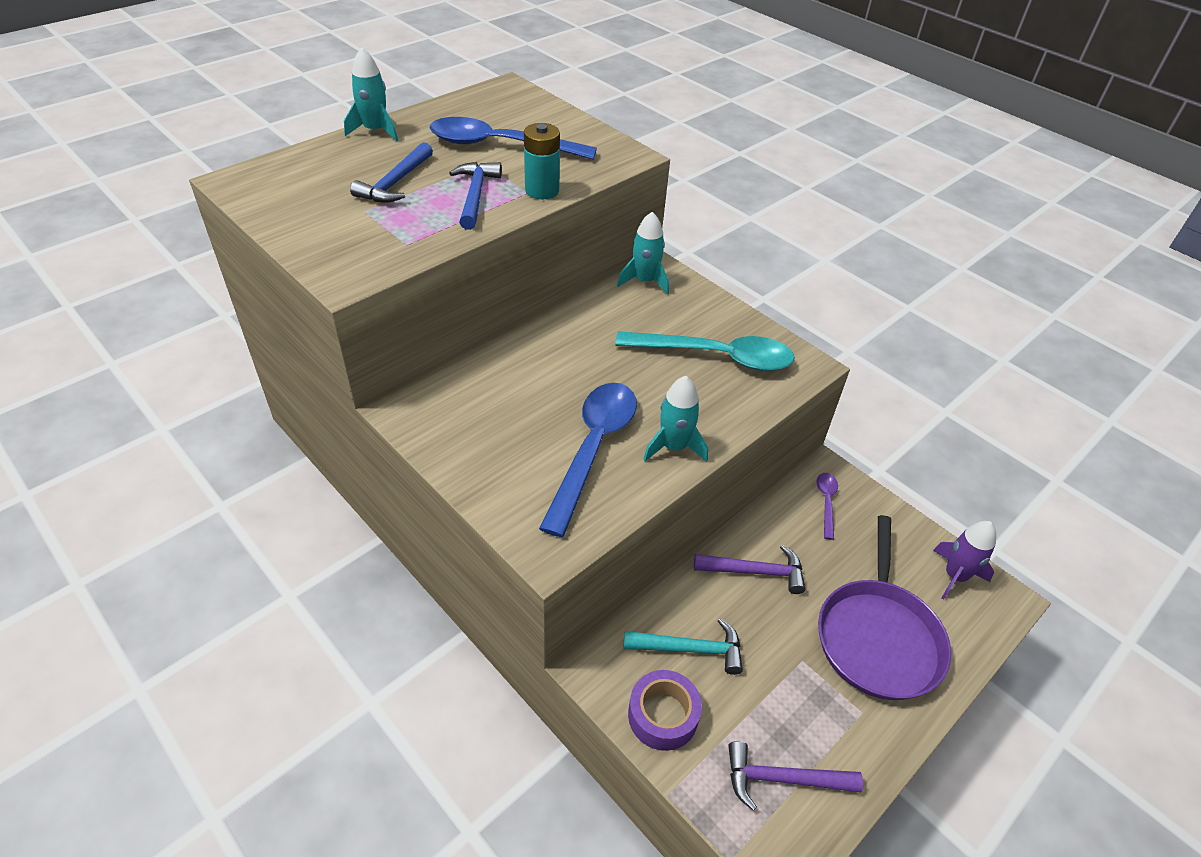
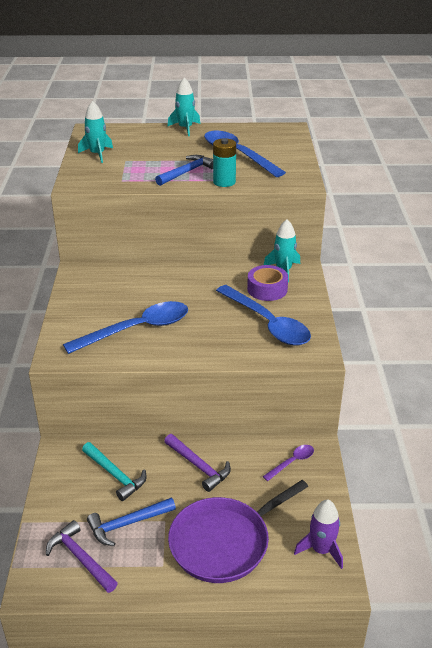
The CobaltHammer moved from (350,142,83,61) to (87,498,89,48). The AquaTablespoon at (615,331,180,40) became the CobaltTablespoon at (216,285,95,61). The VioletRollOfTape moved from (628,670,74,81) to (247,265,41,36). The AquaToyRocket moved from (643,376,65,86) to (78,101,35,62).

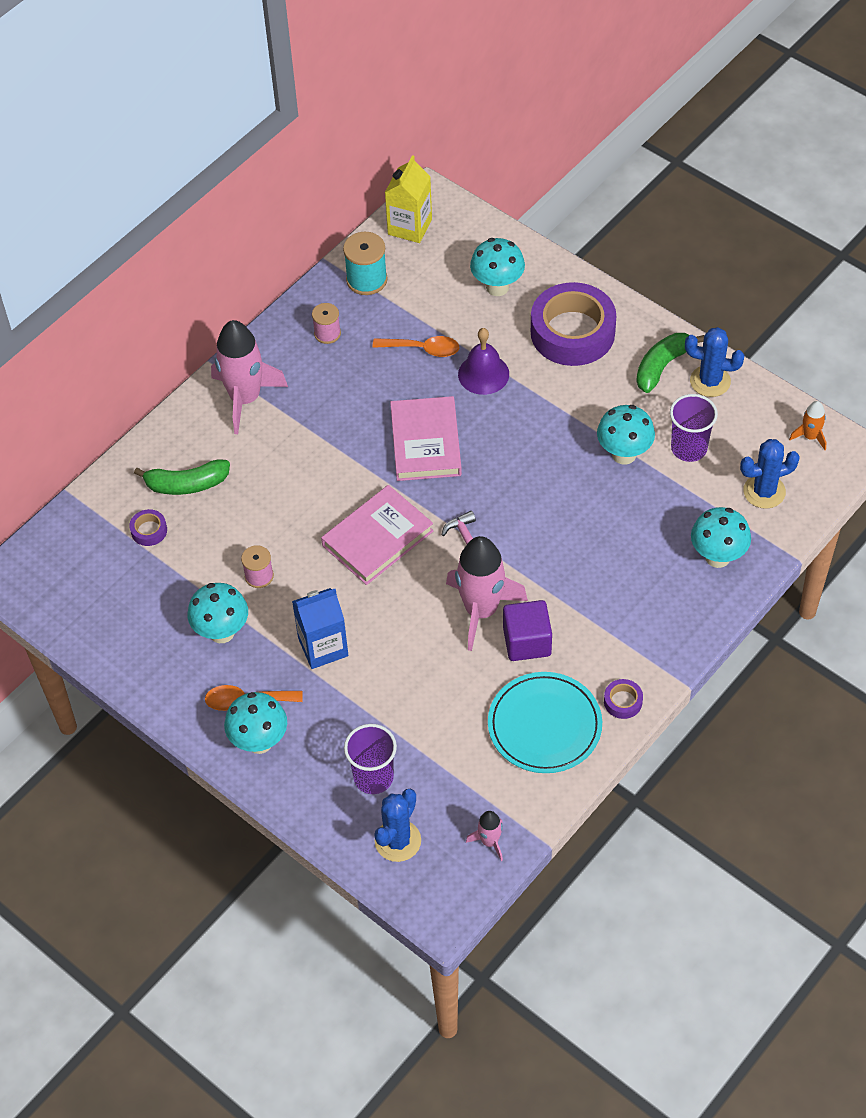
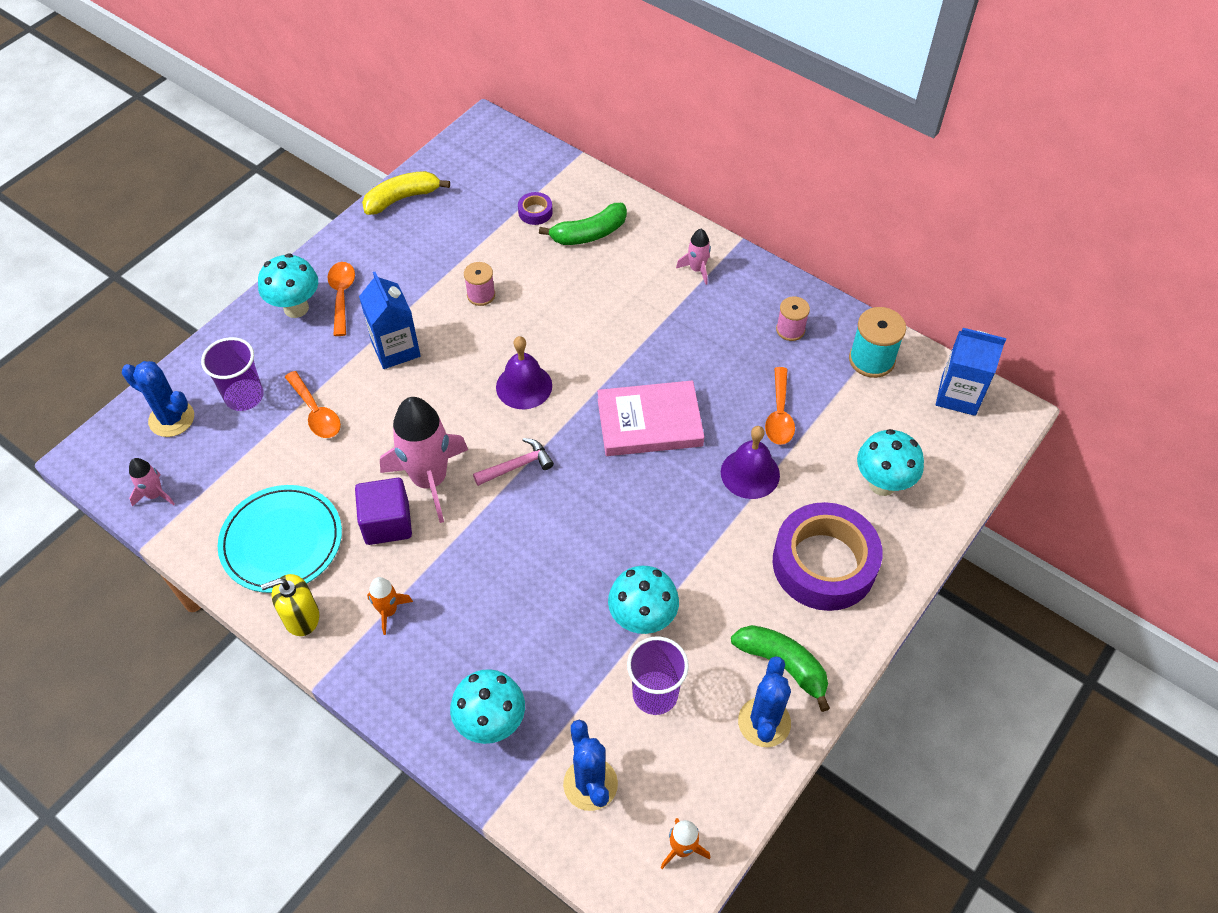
The EmeraldBananaFruit at (134,459,96,36) turned 105 degrees counterclockwise. The AquaFungus at (188,583,60,60) disappeared. The RosyToyRocket at (211,320,77,114) changed to 0.47 times the size. The RosyHardback at (321,485,112,100) was replaced by the VioletHandBell at (496,336,56,73). The GoldenJuiceCarton at (385,155,47,88) became the CobaltJuiceCarton at (936,328,70,88). The VioletRollOfTape at (604,679,39,40) was replaced by the GoldenSoapDispenser at (261,574,58,62). The OrangeColouredTablespoon at (285,371,56,67) appeared. The GoldenBananaFruit at (362,171,88,44) appeared. The OrangeColouredToyRocket at (367,577,46,58) appeared.

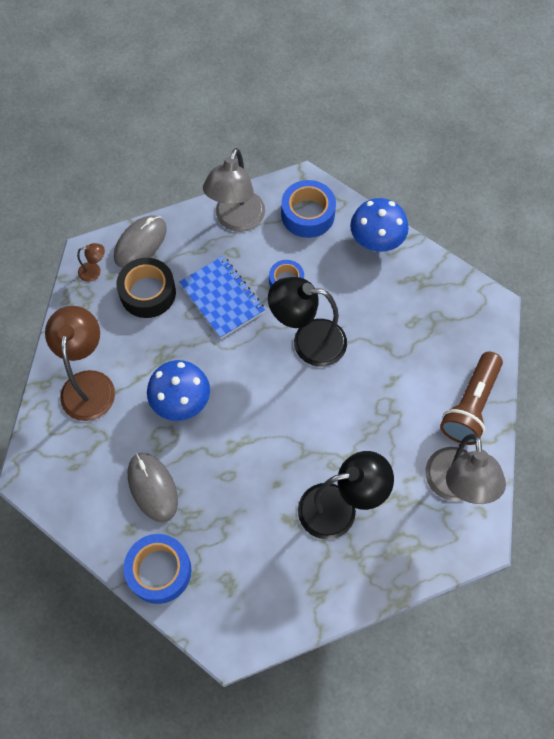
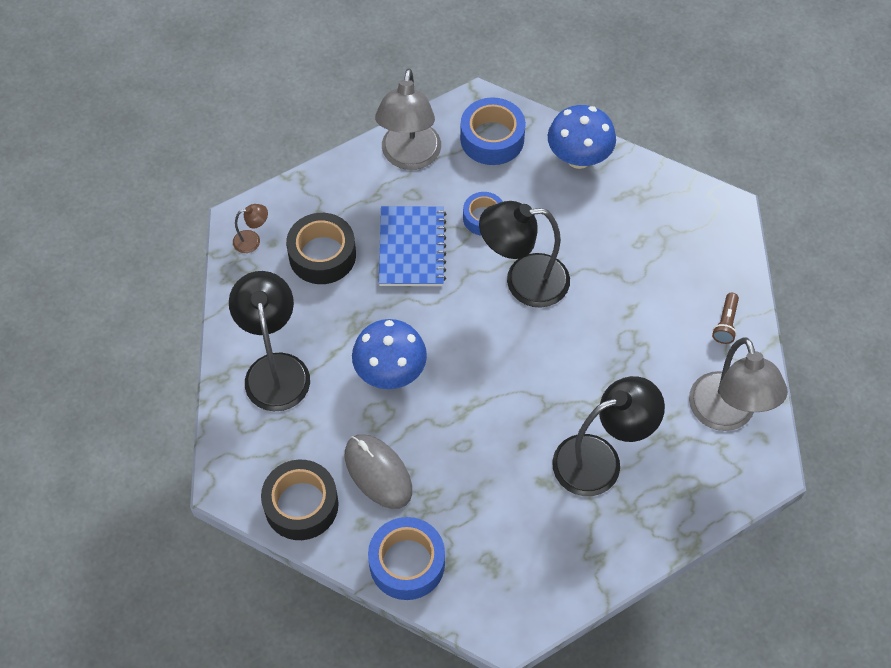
The RussetLamp at (45,306,70,115) became the EbonyLamp at (229,271,81,140). The GreyMouse at (114,216,53,52) disappeared. The CobaltNotepad at (179,256,86,83) turned 45 degrees clockwise. The RussetPocketTorch at (440,352,63,93) changed to 0.48 times the size. The EbonyRollOfTape at (261,460,78,80) appeared.

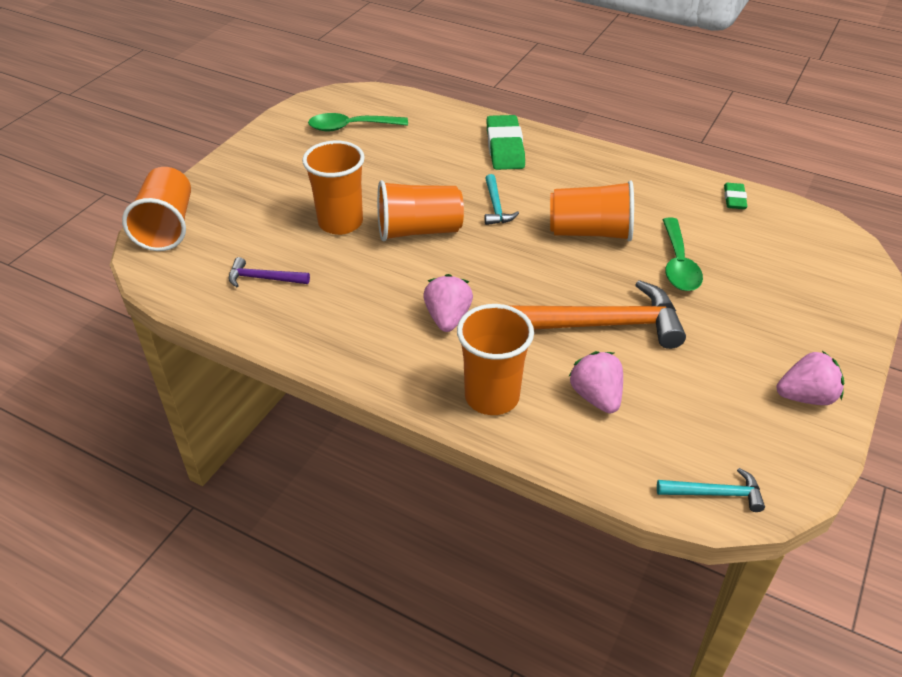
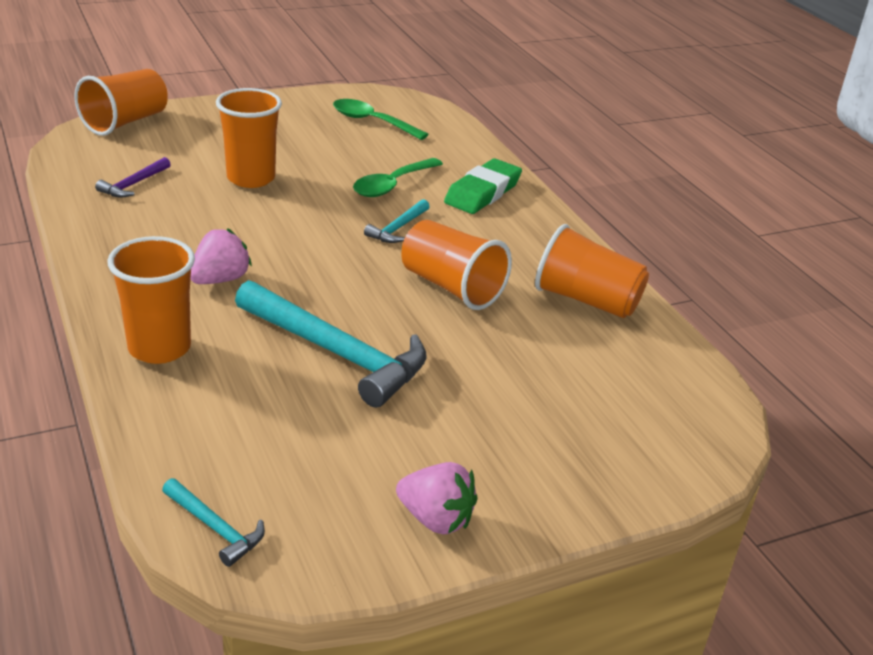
The VioletHammer at (229,257,81,31) turned 105 degrees counterclockwise. The OrangeColouredTumbler moved from (377,180,87,61) to (535,224,114,94). The OrangeColouredHammer at (511,280,175,69) became the AquaHammer at (235,280,192,128). The RosyBerry at (569,351,54,62) disappeared. The EmeraldTablespoon moved from (663,217,40,74) to (353,158,90,39). The EmeraldGumEraser at (724,183,23,26) disappeared.

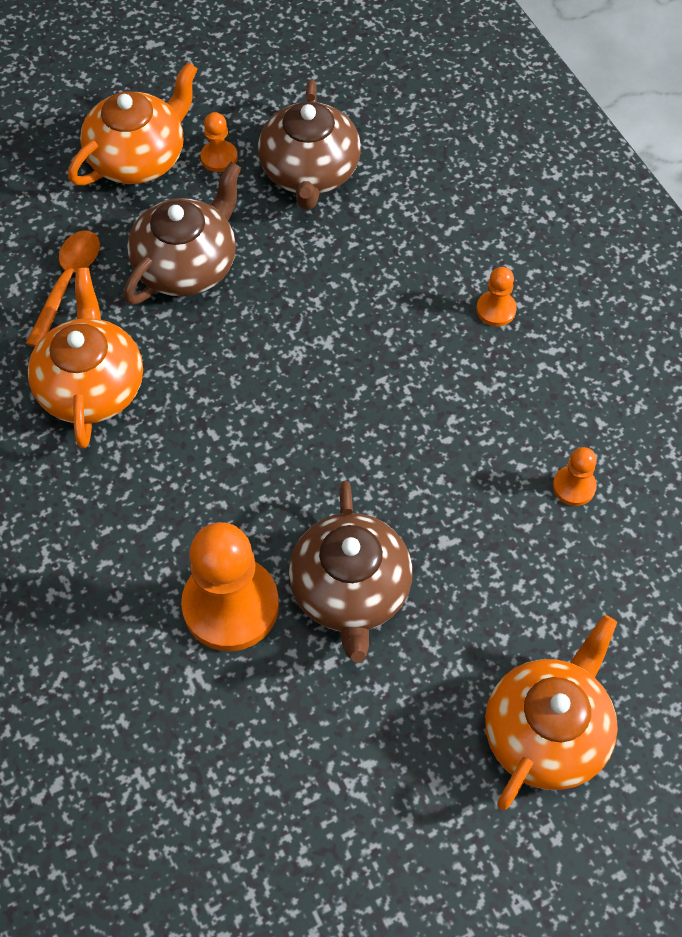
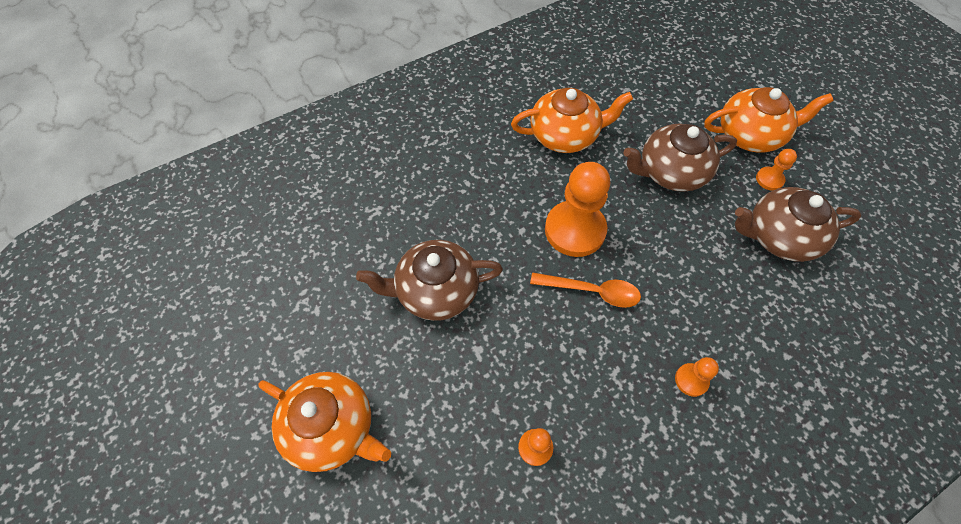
The OrangeColouredTablespoon moved from (26,230,74,117) to (530,272,111,36). The OrangeColouredTeaPot at (68,62,130,123) turned 45 degrees counterclockwise. The RussetTeaPot at (124,162,117,143) turned 135 degrees clockwise. The OrangeColouredGamePawn moved from (181,522,98,129) to (545,162,65,95).

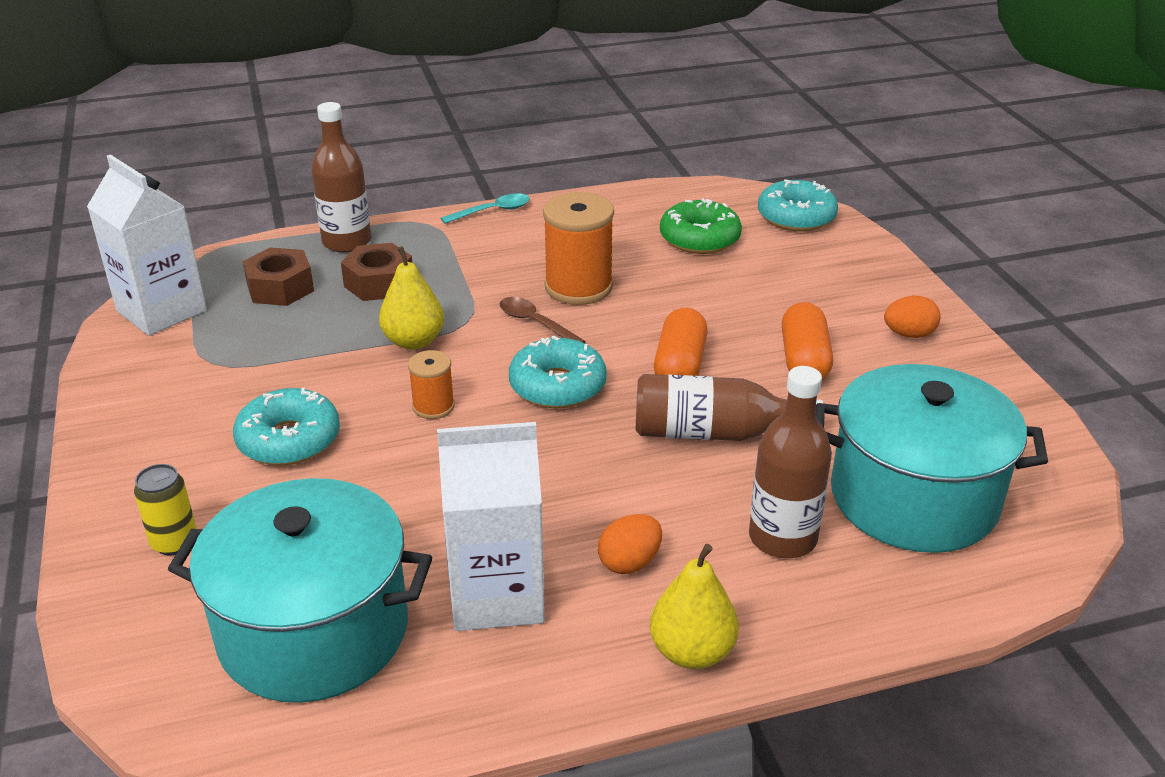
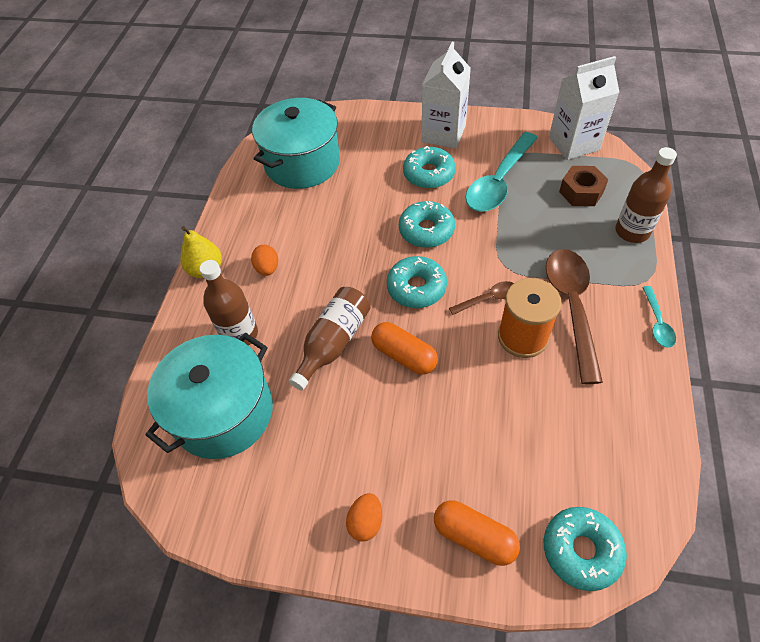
The GoldenTin at (134,464,63,91) disappeared. The RussetHexNut at (341,243,71,58) disappeared. The GoldenToyPear at (379,246,65,104) disappeared. The OrangeColouredSpool at (408,350,47,69) was replaced by the AquaDonut at (399,201,56,47). The PureWhiteJuiceCarton moved from (437,422,108,209) to (422,42,49,107). The EmeraldDonut at (660,198,82,56) disappeared. The OrangeColouredPill moved from (782,302,51,78) to (434,500,86,66). The AquaTablespoon at (465,132,73,80) appeared. The RussetTablespoon at (546,249,57,135) appeared.

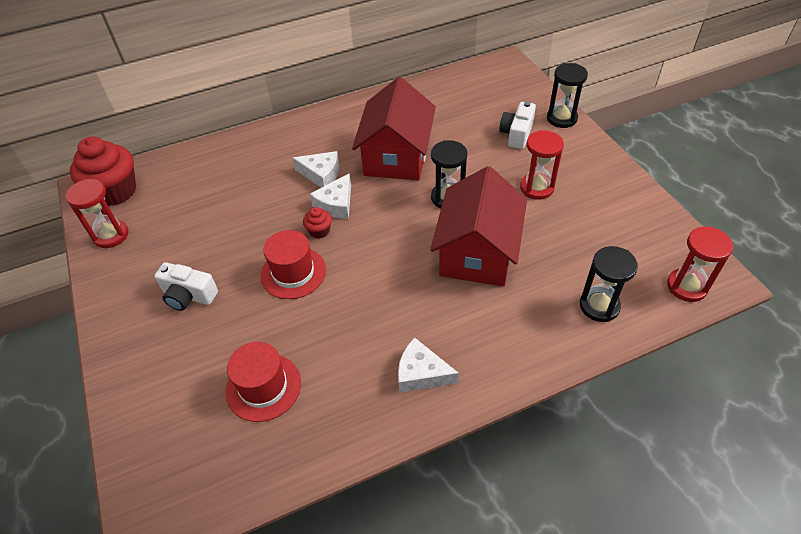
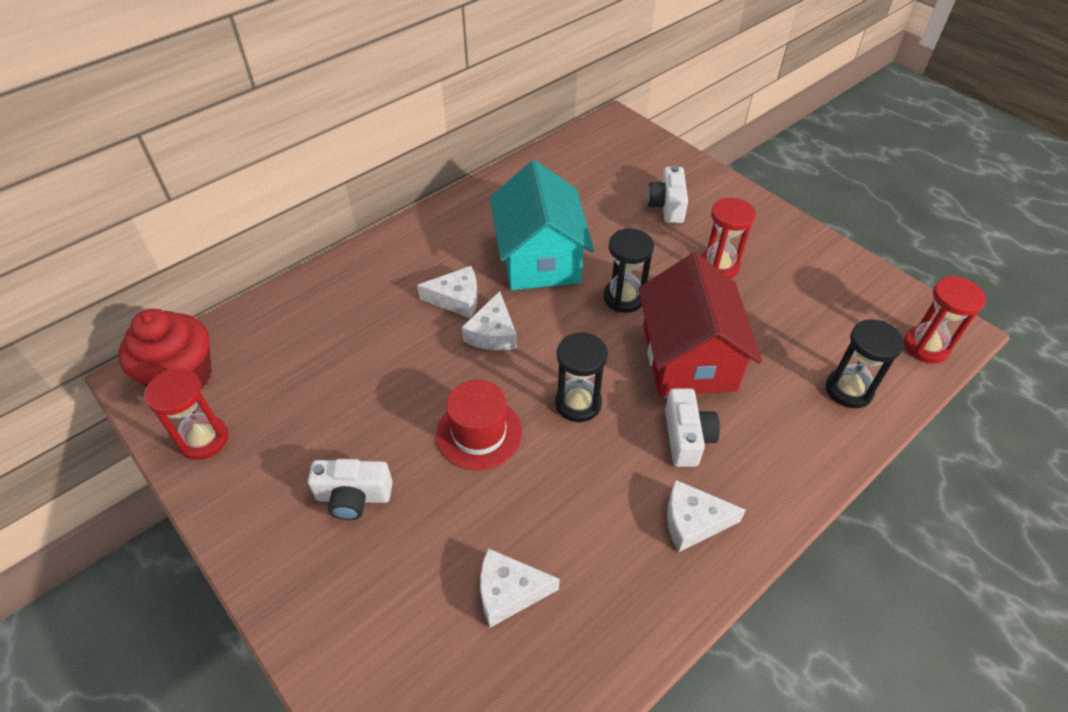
The ScarletHat at (225,342,76,80) was replaced by the PureWhiteCheeseWedge at (480,548,80,80). The ScarletCupcake at (303,207,29,32) disappeared. The ScarletToyHouse at (352,77,84,103) became the AquaToyHouse at (490,160,104,130). The EbonySandTimer moved from (547,63,41,65) to (555,332,53,90). The PureWhiteCompactCamera at (665,388,55,79) appeared.

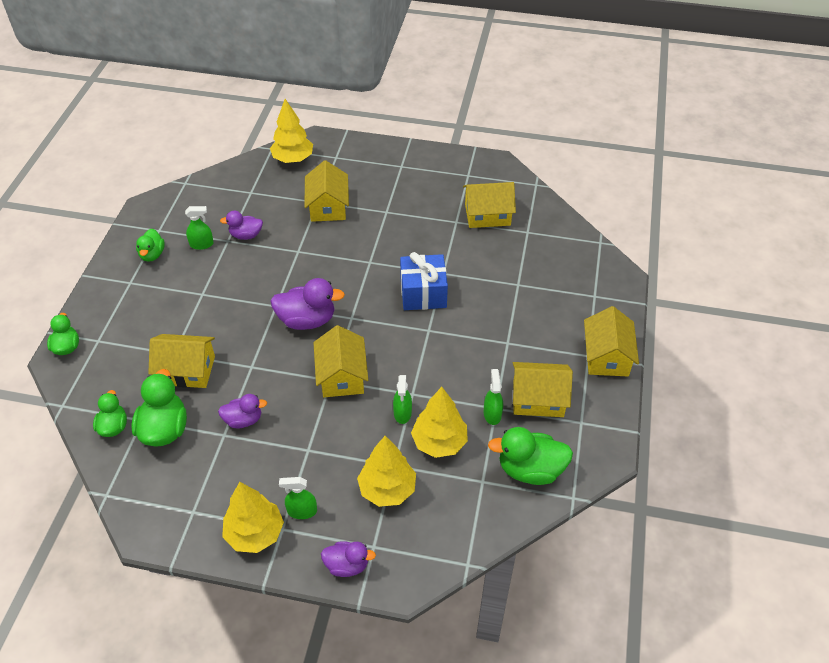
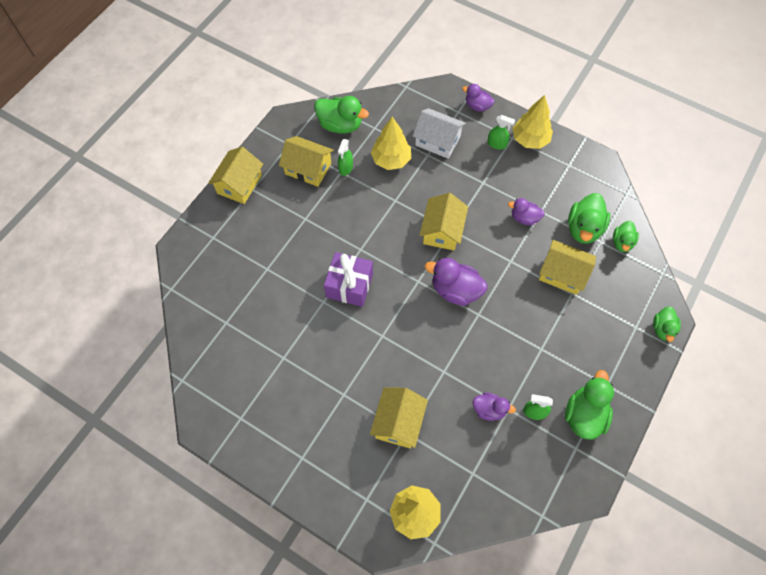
The EmeraldDuck at (136,228,29,34) changed to 1.63 times the size. The GoldenToyTree at (357,436,59,71) was replaced by the PureWhiteToyHouse at (413,108,53,51). The EmeraldSprayBottle at (393,375,19,49) disappeared. The CobaltPresent at (400,252,48,58) became the VioletPresent at (324,252,49,55). The GoldenToyHouse at (463,182,53,46) disappeared.

